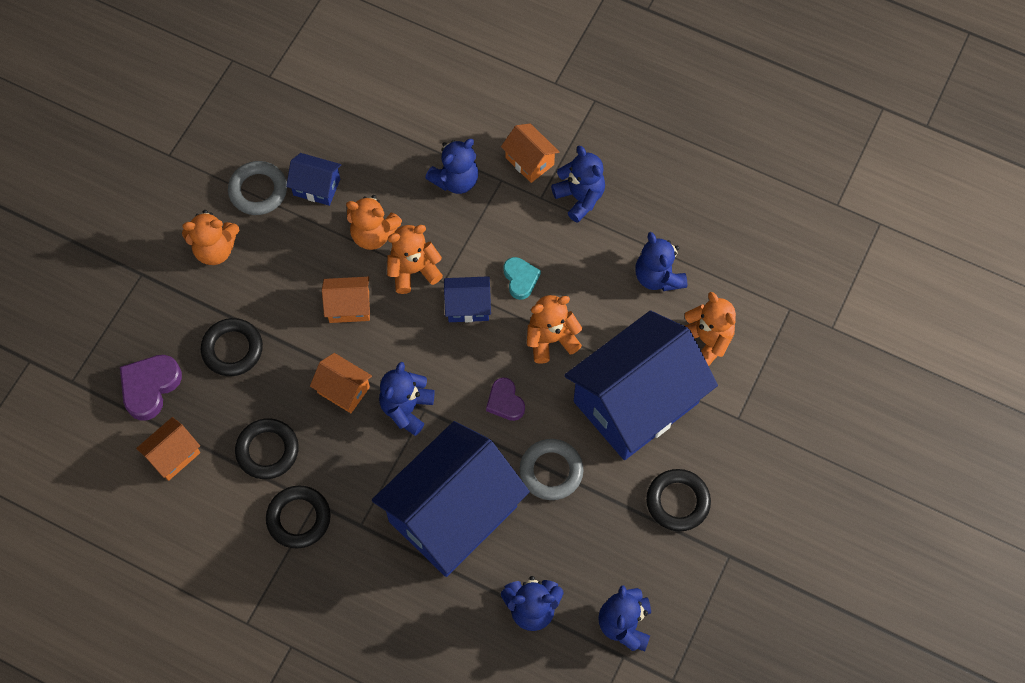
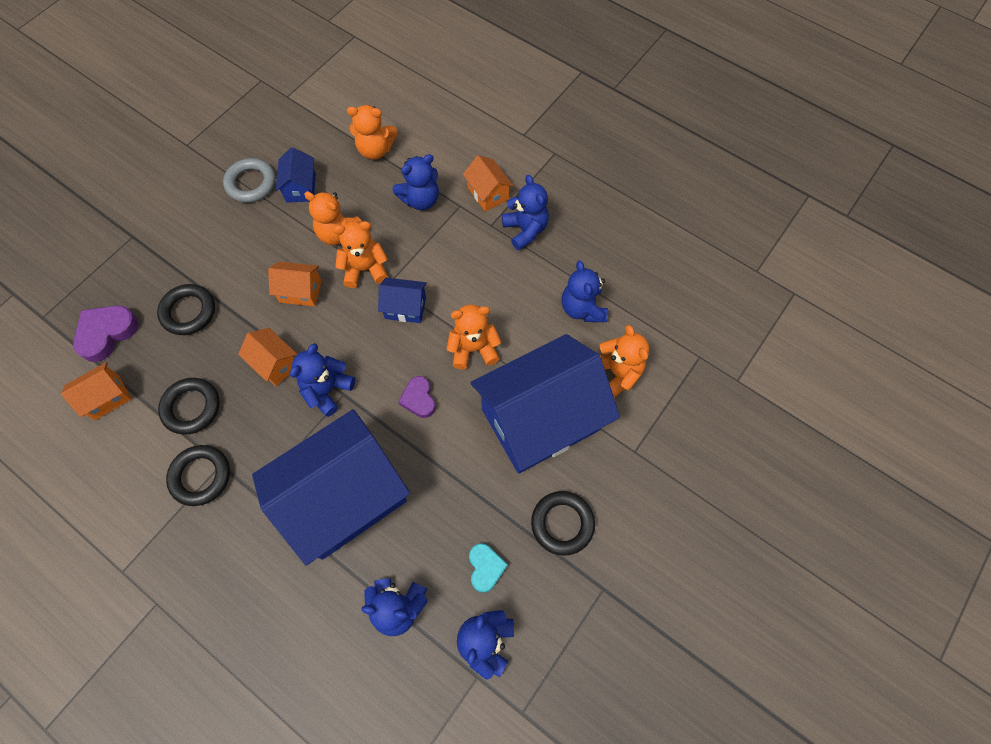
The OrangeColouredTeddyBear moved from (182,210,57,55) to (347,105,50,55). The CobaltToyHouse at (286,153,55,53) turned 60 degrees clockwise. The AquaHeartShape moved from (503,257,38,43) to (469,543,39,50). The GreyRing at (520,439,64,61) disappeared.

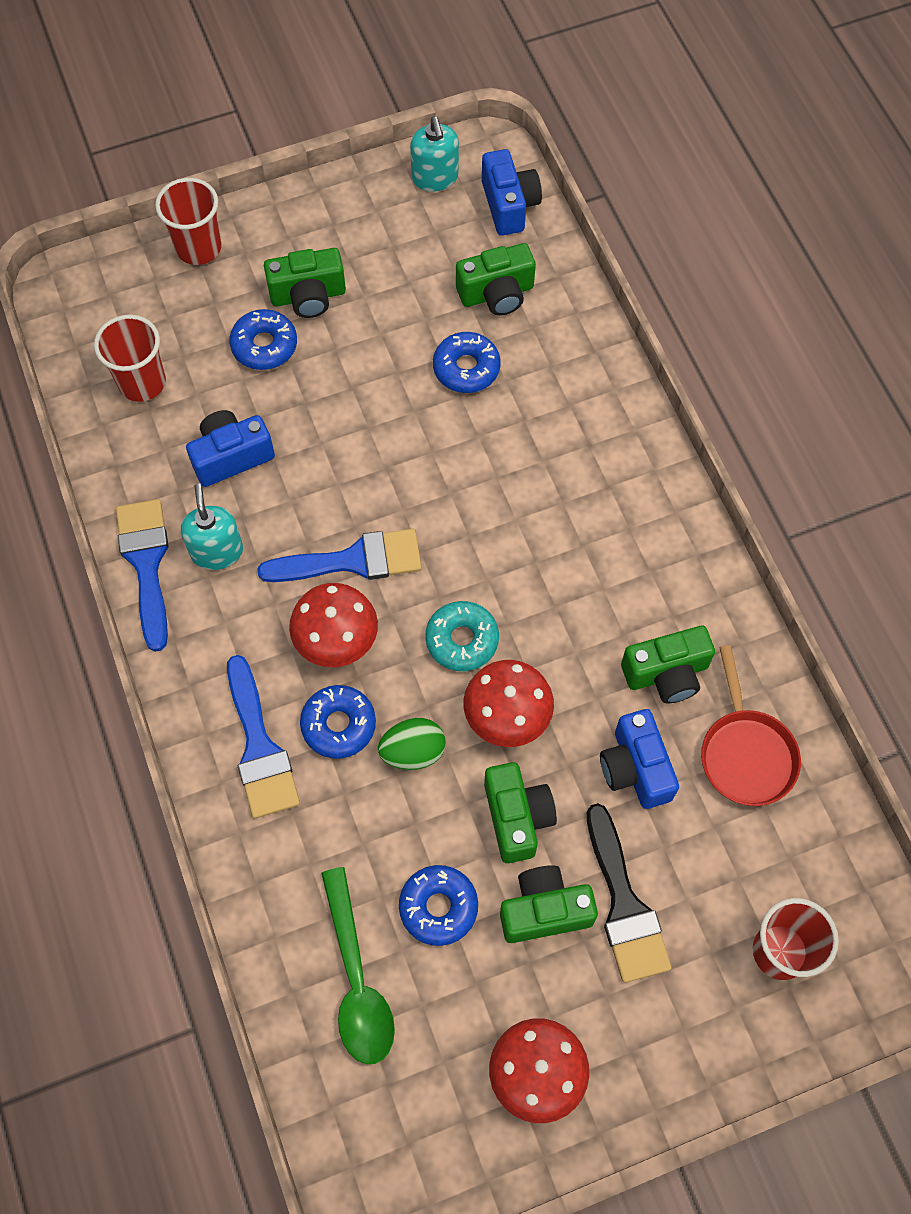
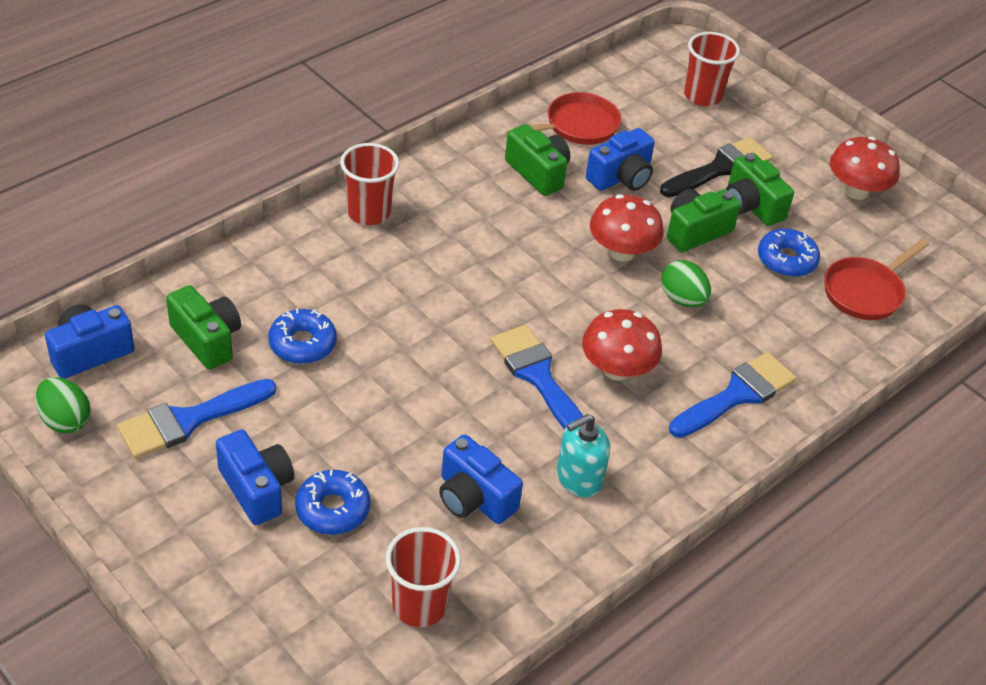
The CobaltBrush moved from (116,499,53,153) to (117,379,159,80). The ScarletTumbler moved from (155,178,66,87) to (340,143,59,82). The EmeraldCompactCamera at (264,248,82,70) became the CobaltCompactCamera at (216,430,78,95). The CobaltDonut at (300,685,76,74) disappeared. The EmeraldTablespoon at (321,867,74,197) was replaced by the ScarletPan at (824,239,105,81). The AquaSoapDispenser at (410,117,49,74) was replaced by the EmeraldEgg at (35,377,56,56). The AquaDonut at (425,601,74,70) disappeared.

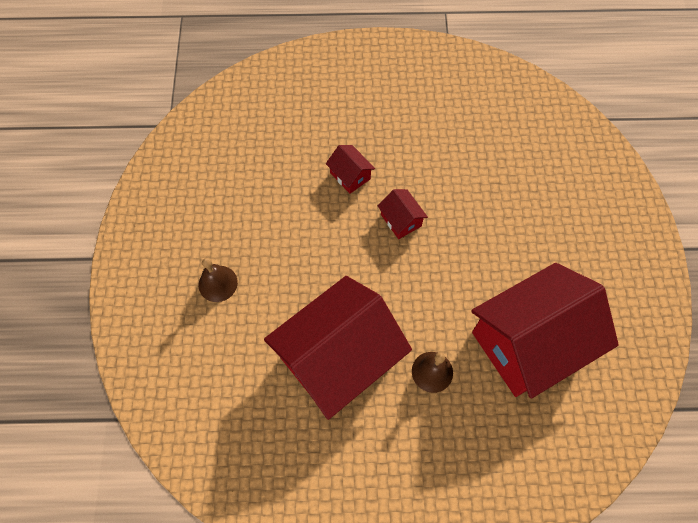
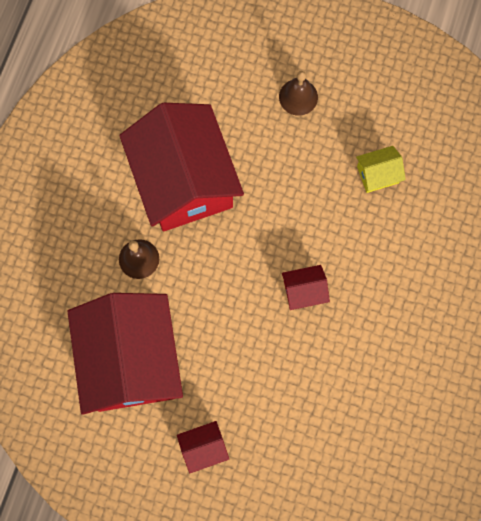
The ScarletToyHouse moved from (326,145,49,49) to (177,421,52,52). The GoldenToyHouse at (356,146,50,47) appeared.

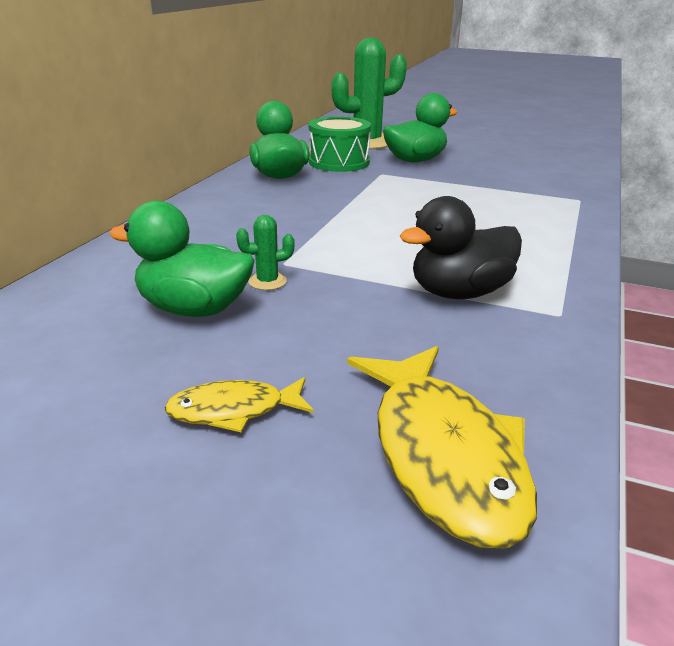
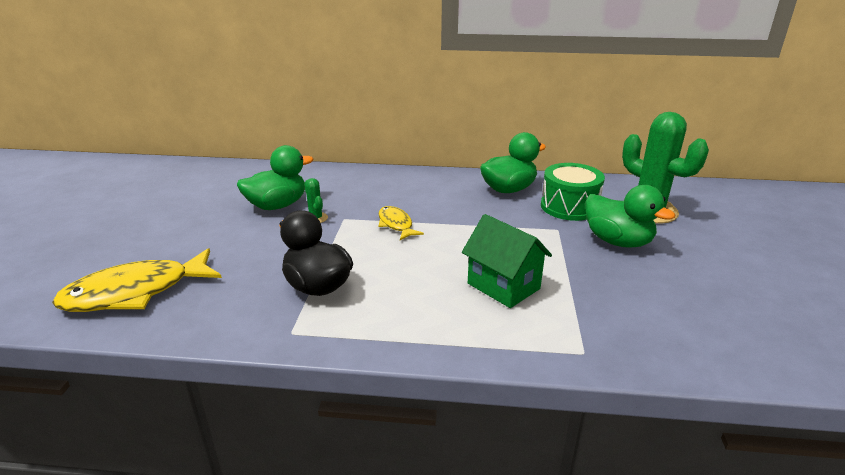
The EmeraldDuck at (109,201,146,116) turned 60 degrees clockwise. The GoldenToyFish moved from (164,377,150,55) to (379,206,45,34). The EmeraldToyHouse at (462,214,90,94) appeared.

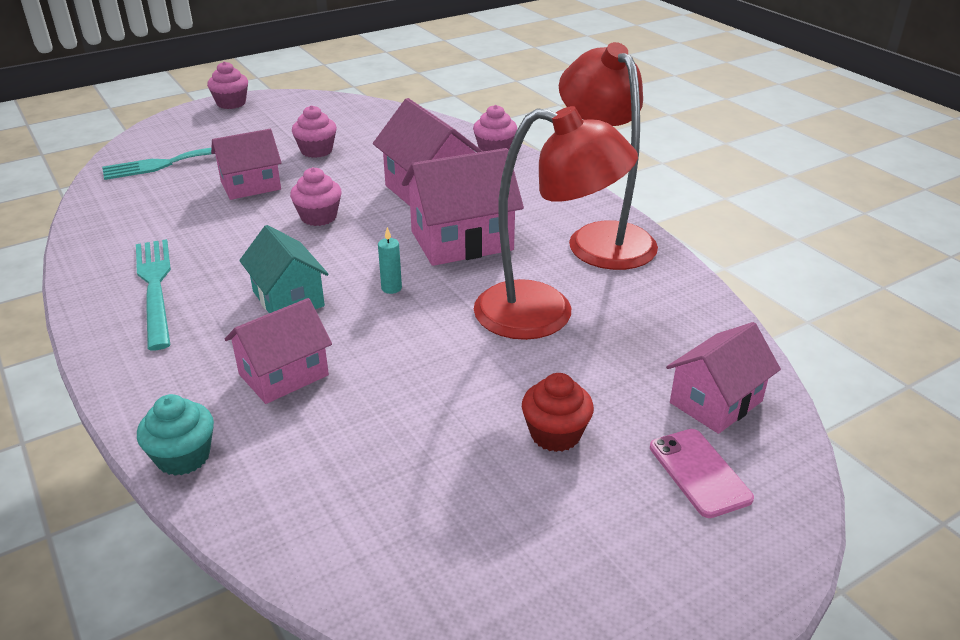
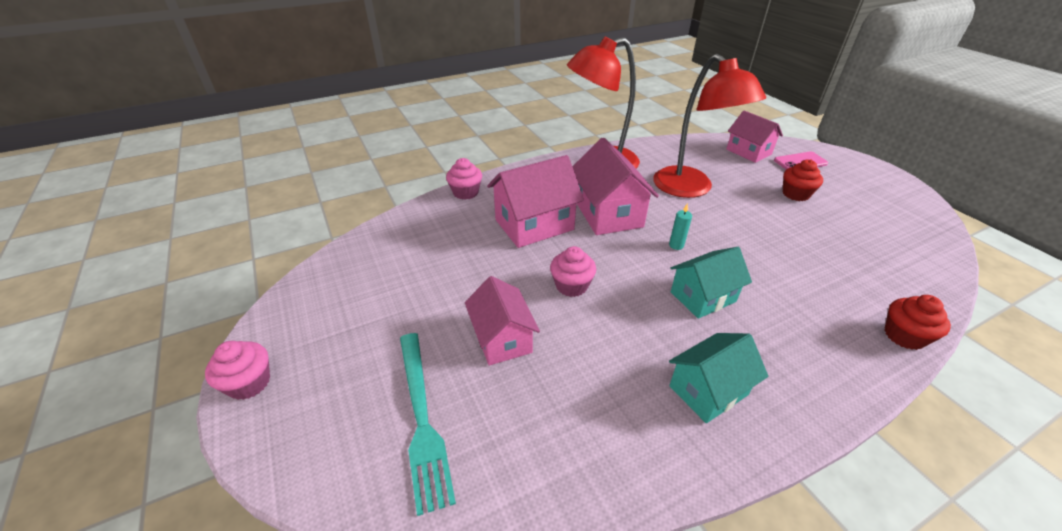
The AquaDinnerFork at (136,239,35,111) was replaced by the AquaToyHouse at (669,333,99,90). The AquaCupcake at (137,394,77,82) became the ScarletCupcake at (884,295,67,55). The RosyToyHouse at (225,298,107,106) disappeared. The RosyCupcake at (292,105,45,53) disappeared. The ScarletLamp at (474,106,164,234) turned 135 degrees clockwise.

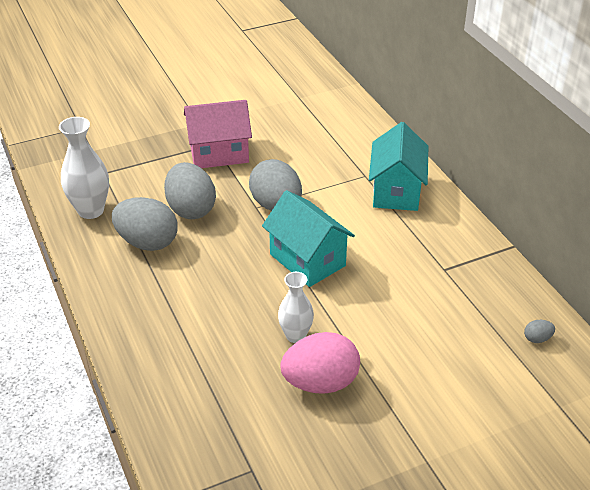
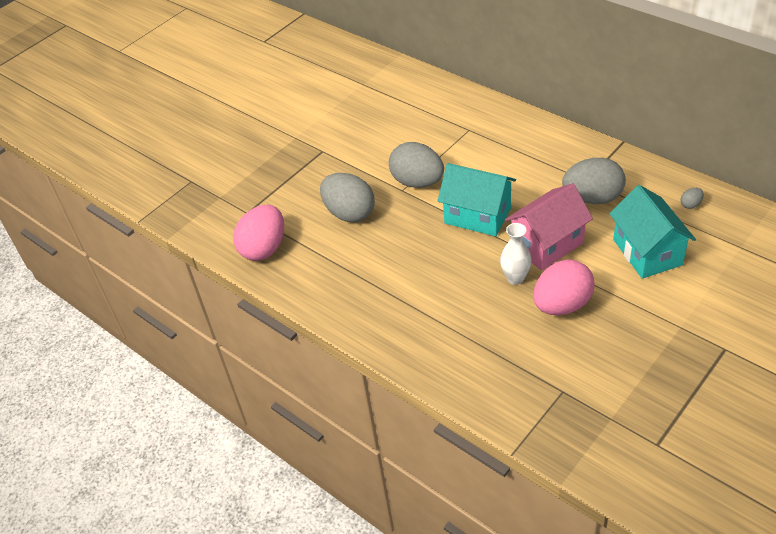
The PureWhiteTallVase at (59,117,50,102) was replaced by the RosyEgg at (233,205,51,56). The GreyEgg moved from (112,197,66,54) to (562,158,64,46). The RosyToyHouse moved from (184,100,68,68) to (505,183,88,88). The AquaToyHouse moved from (369,122,59,89) to (609,185,87,94).

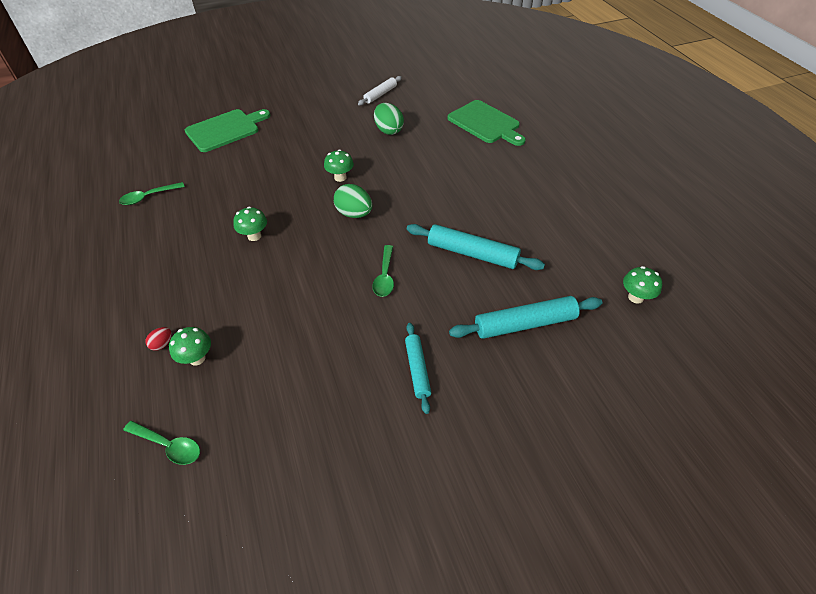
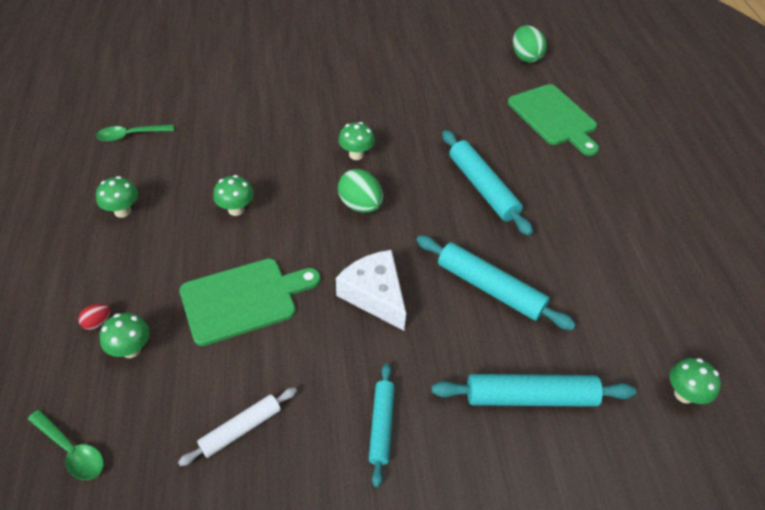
The EmeraldCuttingBoard moved from (185,109,85,43) to (180,259,141,87). The PureWhitePastryRoller moved from (358,76,44,30) to (178,387,119,79). The EmeraldTablespoon at (372,245,22,52) was replaced by the PureWhiteCheeseWedge at (336,250,70,81). The EmeraldEgg moved from (374,103,30,32) to (513,25,34,38). The EmeraldFungus at (96,176,42,42) appeared. The AquaPastryRoller at (442,130,91,106) appeared.

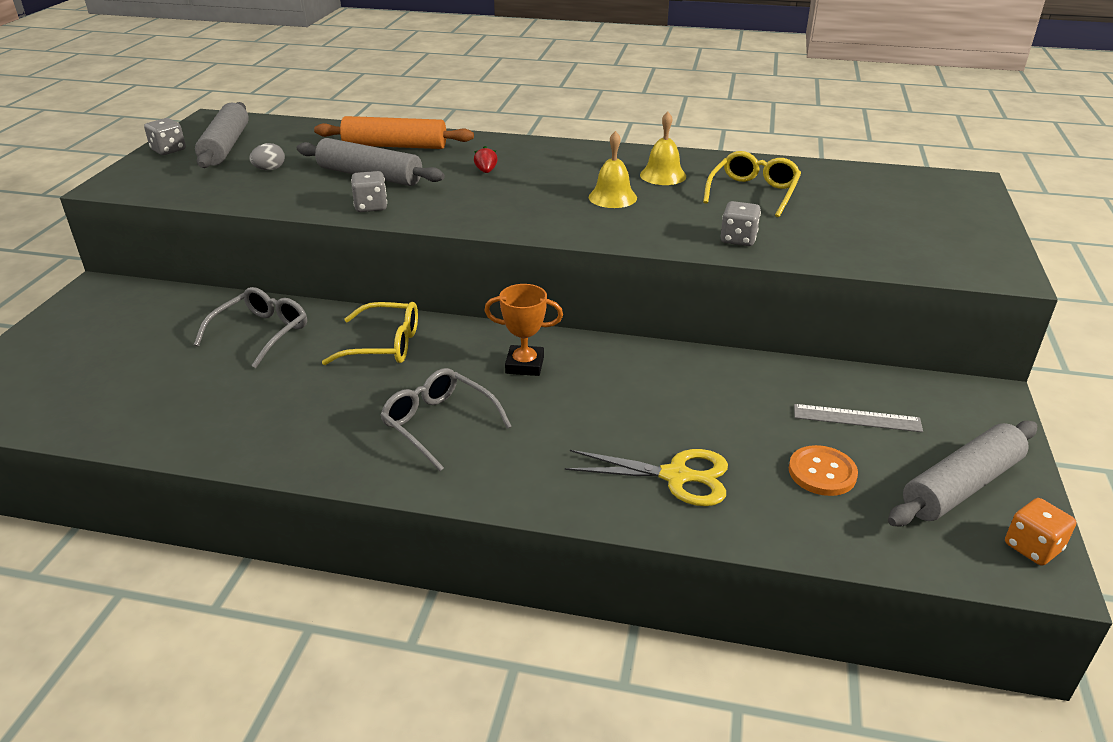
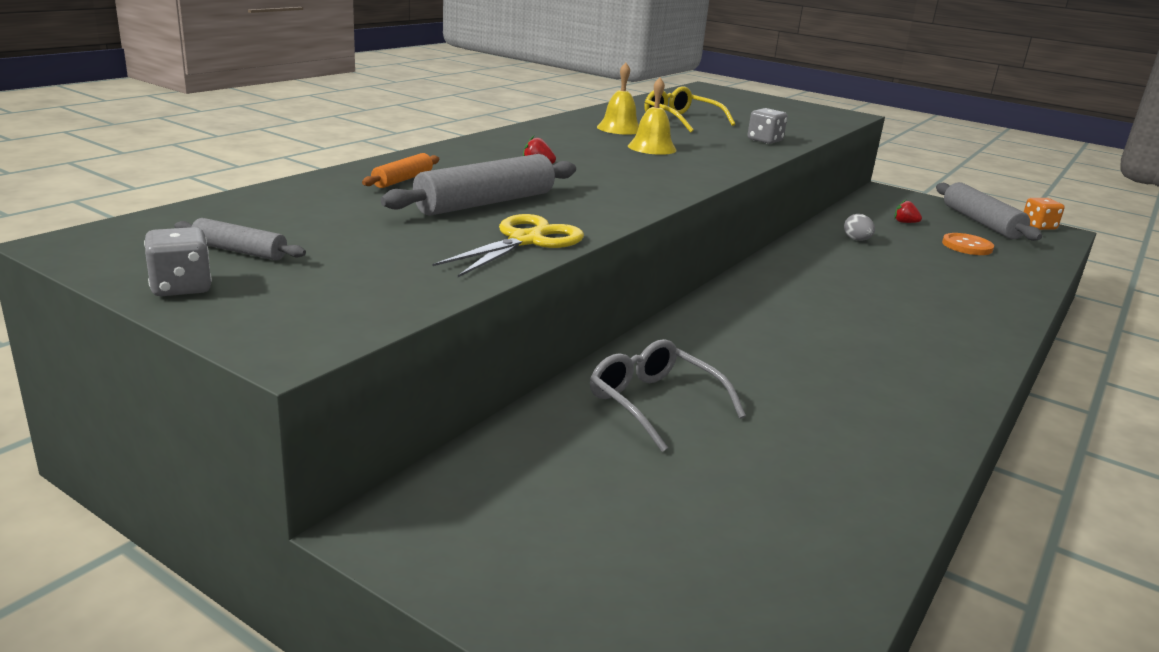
The GreyPastryRoller at (195,102,54,66) changed to 0.53 times the size. The GreyEgg moved from (249,143,36,27) to (844,214,31,27). The OrangeColouredPastryRoller at (314,116,160,33) changed to 0.53 times the size. The GoldenSpectacles at (322,302,96,63) disappeared. The GreyGameDie at (351,171,36,41) disappeared. The GreySpectacles at (380,368,132,103) disappeared. The OrangeColouredTrophy at (484,284,79,92) disappeared. The GoldenScissors moved from (565,449,163,57) to (433,214,151,63). The GreyStraightedge at (794,404,129,28) was replaced by the ScarletBerry at (894,200,28,23).

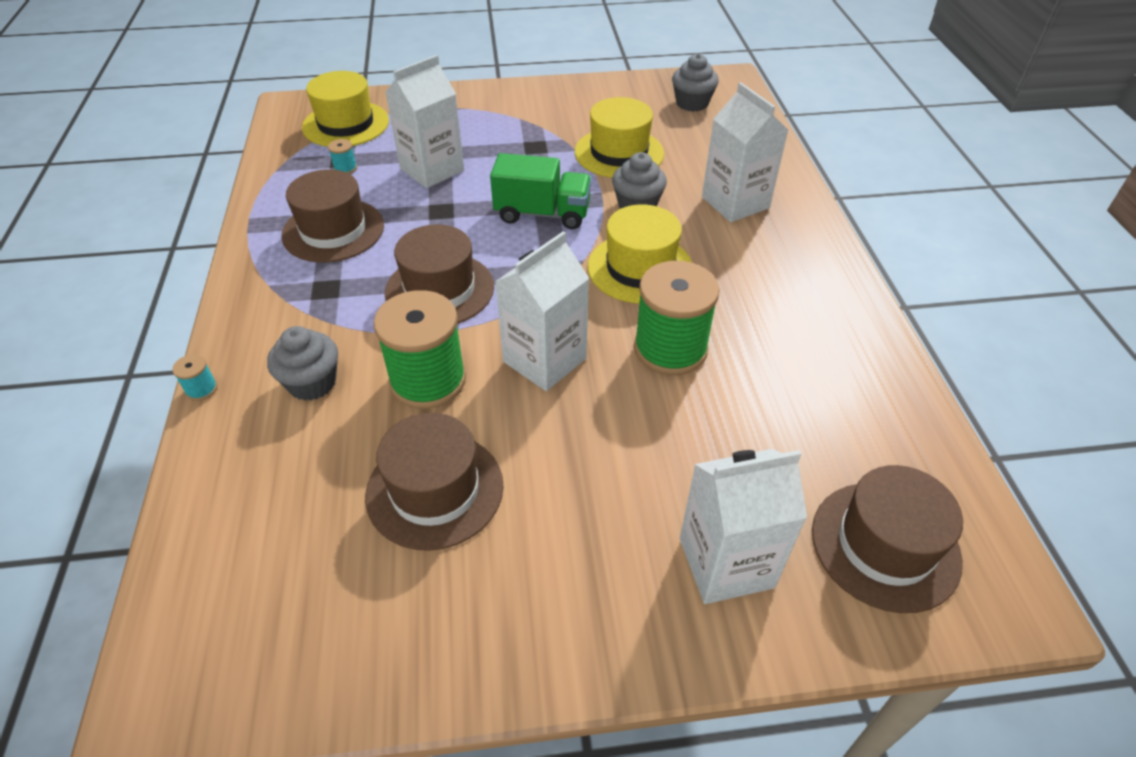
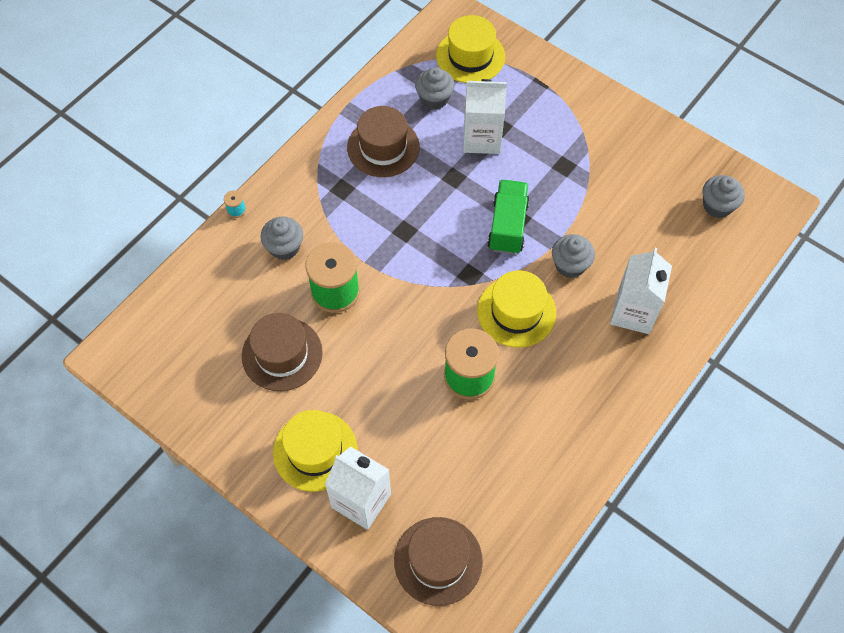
The AquaSpool at (328,139,29,35) was replaced by the GreyCupcake at (415,67,40,43). The RussetHat at (385,224,109,100) disappeared. The EmeraldTruck at (490,153,102,76) turned 135 degrees counterclockwise. The PureWhiteJuiceCarton at (495,231,94,160) disappeared. The GoldenHat moved from (575,97,89,81) to (273,410,84,82).

